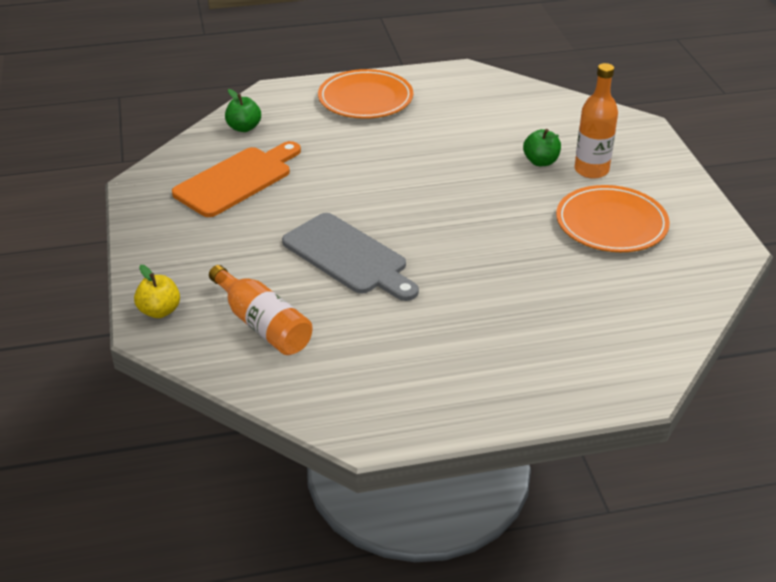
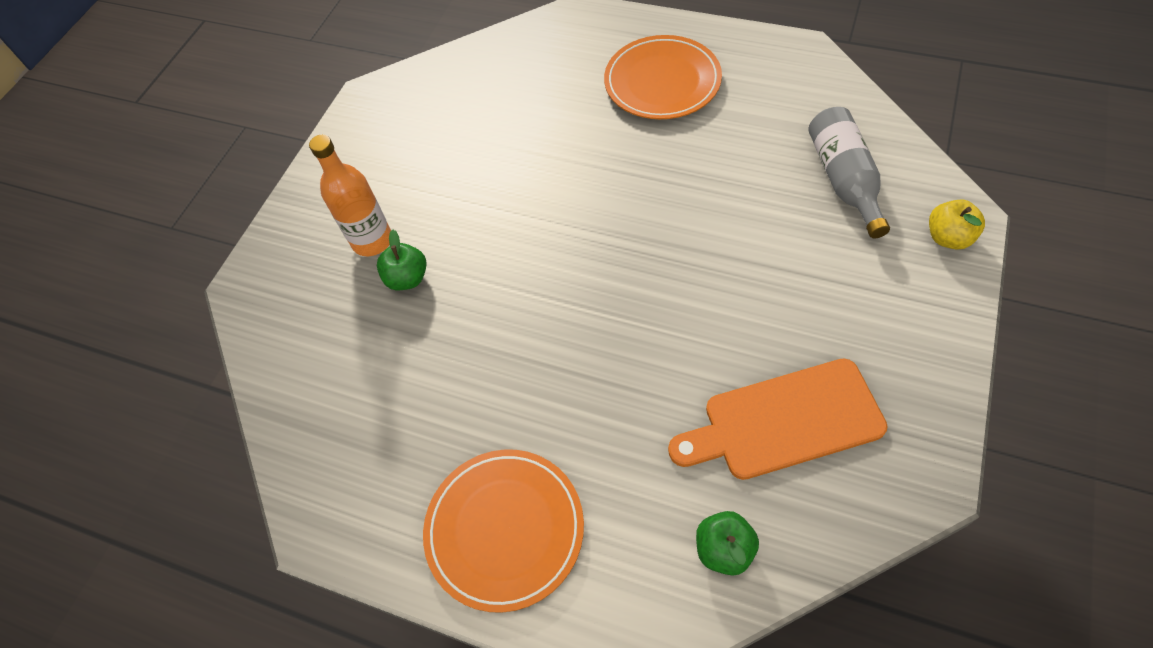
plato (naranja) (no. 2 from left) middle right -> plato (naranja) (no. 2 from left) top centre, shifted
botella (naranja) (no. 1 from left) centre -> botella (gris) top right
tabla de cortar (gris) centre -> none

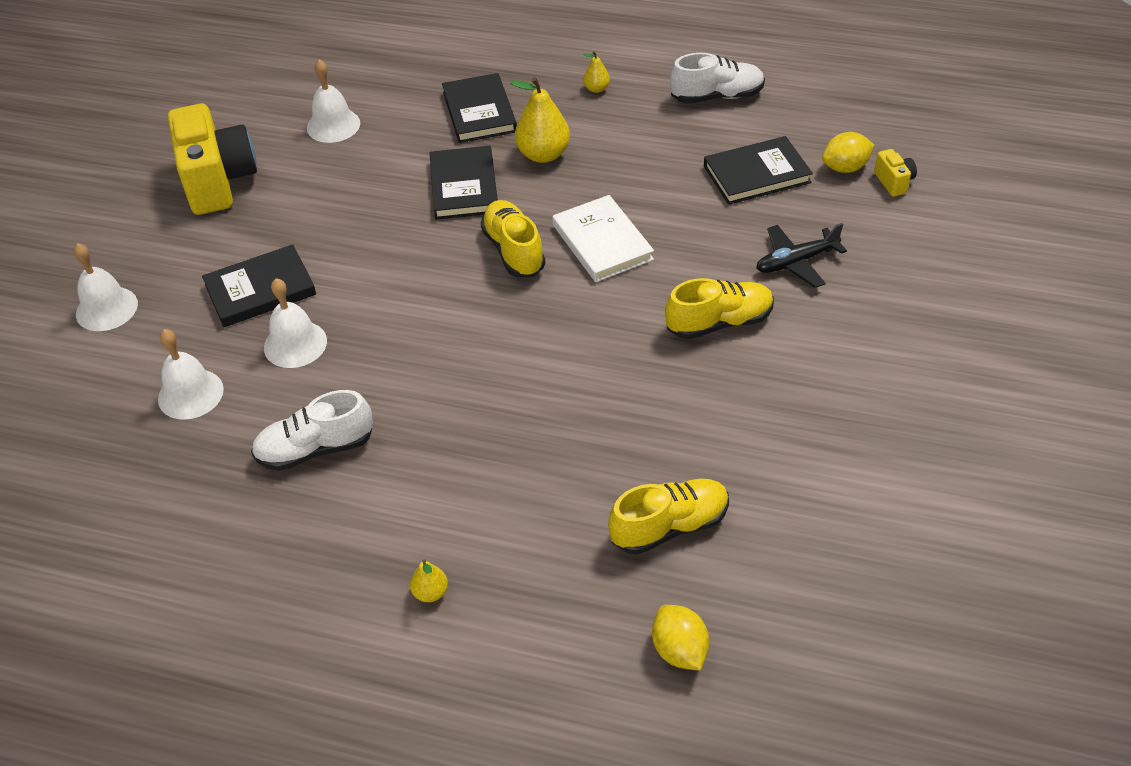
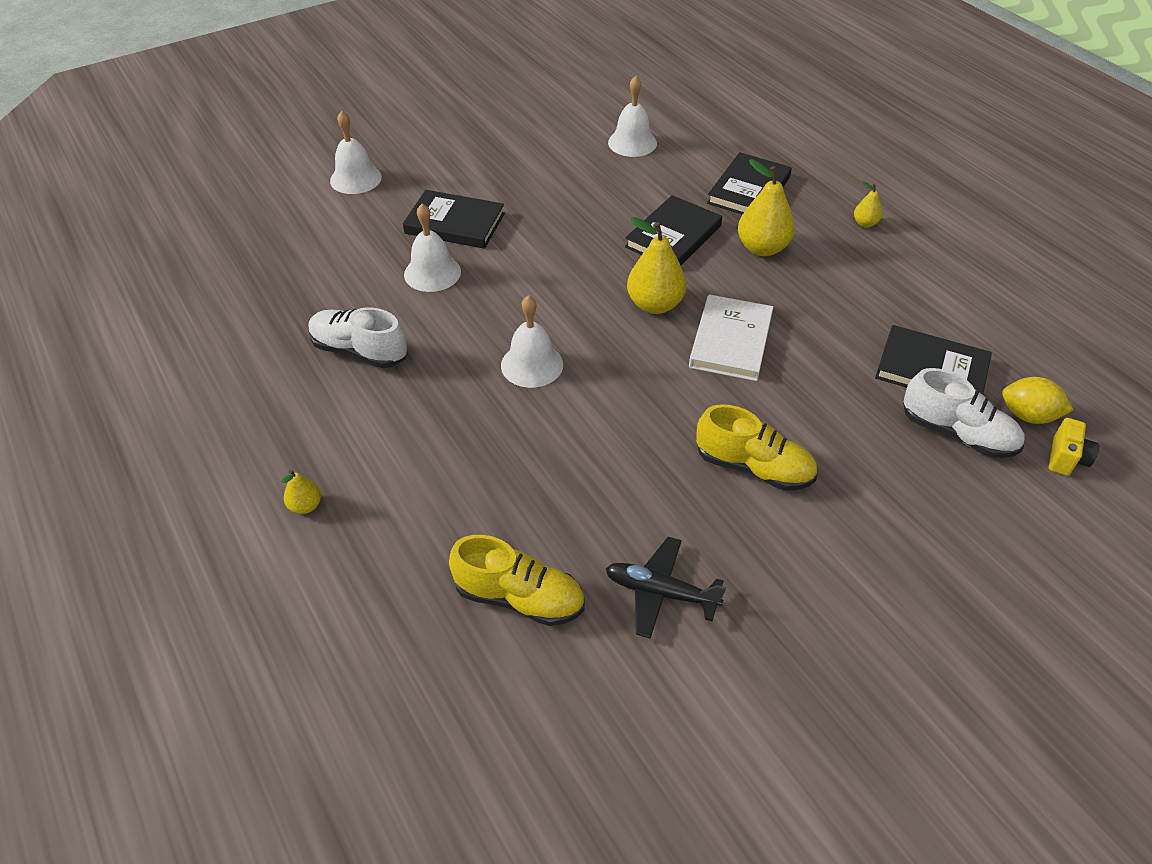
campana (blanco) (no. 2 from left in the first image) middle left -> campana (blanco) (no. 3 from left) centre, shifted
avión (negro) top right -> avión (negro) bottom centre, shifted
zapato (amarillo) (no. 1 from left) top centre -> pera (amarillo) (no. 2 from left) top centre
zapato (blanco) (no. 2 from left) top centre -> zapato (blanco) (no. 2 from left) middle right, shifted
cámara (amarillo) (no. 1 from left) top left -> none
limón (amarillo) (no. 1 from left) bottom centre -> none

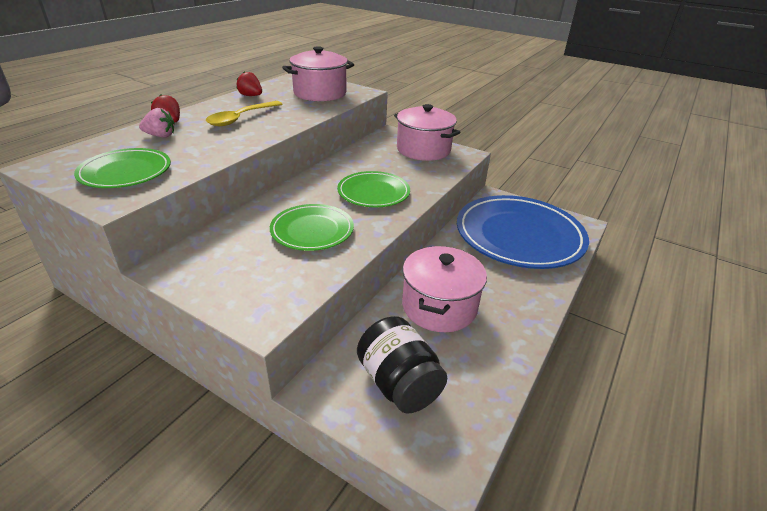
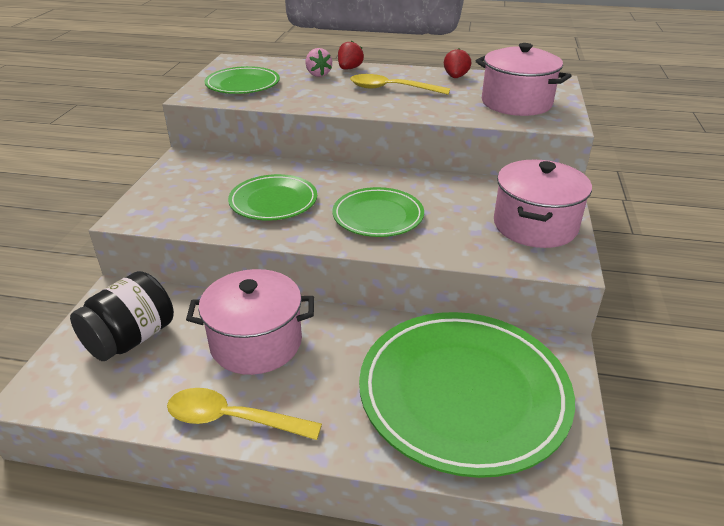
none -> cuchara (amarillo) (no. 1 from left) bottom centre
plato (azul) middle right -> plato (verde) (no. 4 from left) bottom centre

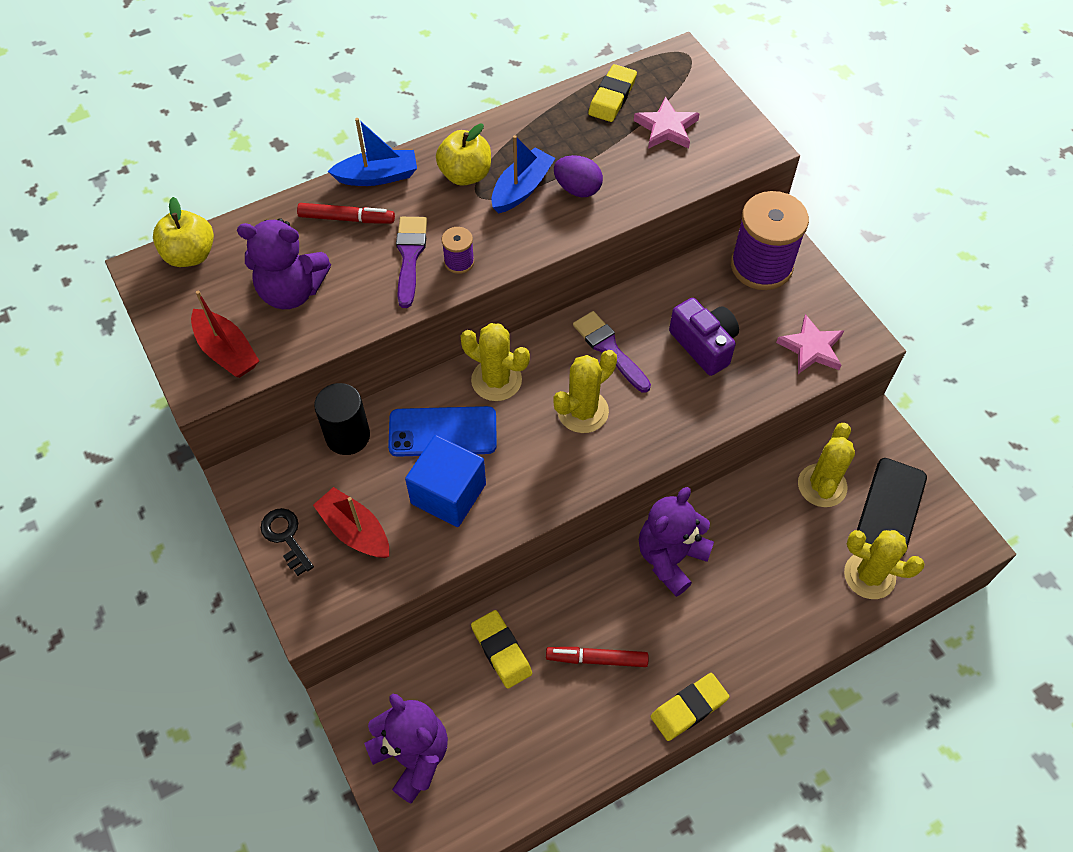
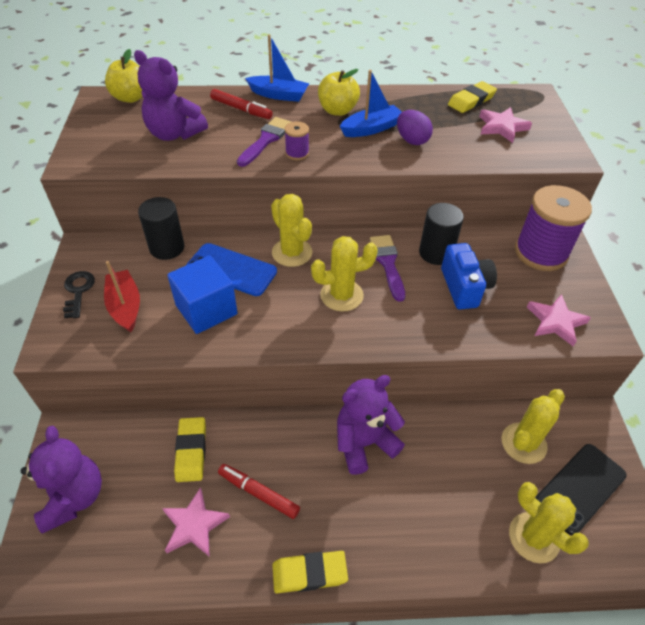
none -> estrella (rosa) (no. 1 from left) bottom left
none -> cilindro (negro) (no. 2 from left) middle right
cámara (morado) centre -> cámara (azul) middle right
barco (rojo) (no. 1 from left) middle left -> none

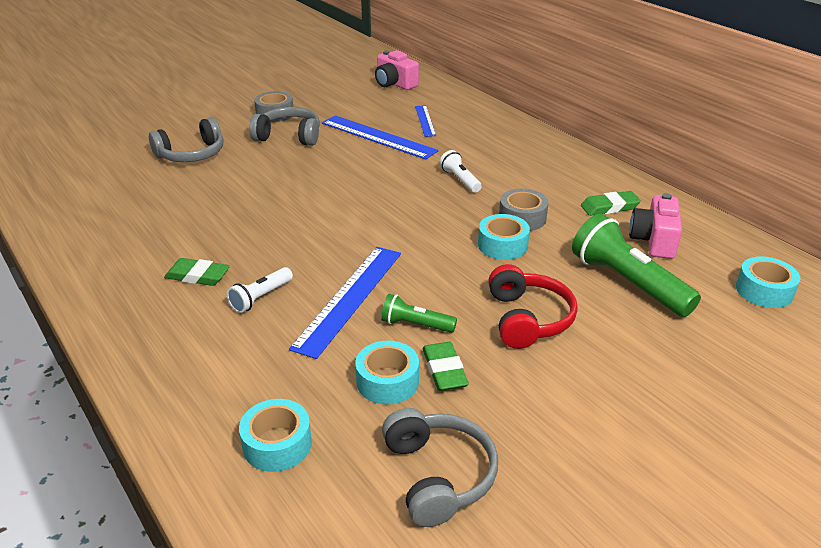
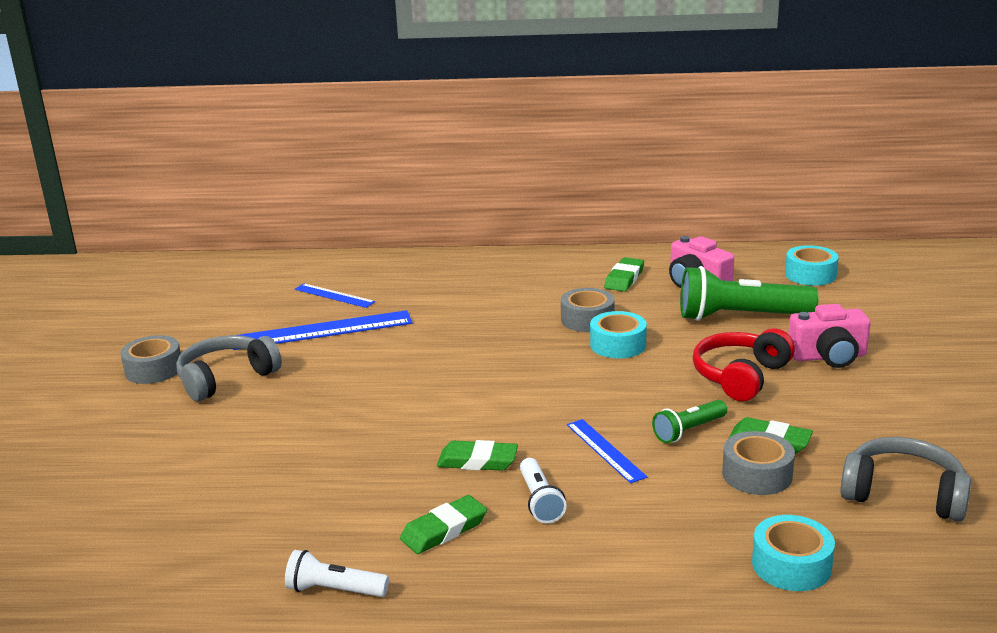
lámpara de mano (blanco) (no. 2 from left in the first image) top centre -> lámpara de mano (blanco) (no. 1 from left) bottom centre, shifted
none -> goma de borrar (verde) (no. 2 from left) bottom centre
regla (azul) (no. 1 from left in the first image) centre -> regla (azul) (no. 3 from left) bottom centre, x0.55
auriculares (rojo) centre -> auriculares (rojo) middle right, 90 degrees counterclockwise
cinta adhesiva (turquesa) (no. 2 from left) bottom centre -> cinta adhesiva (gris) (no. 3 from left) bottom right
cámara (rosa) (no. 1 from left in the first image) top centre -> cámara (rosa) (no. 2 from left) middle right, shifted
auriculares (gris) (no. 1 from left) top left -> none

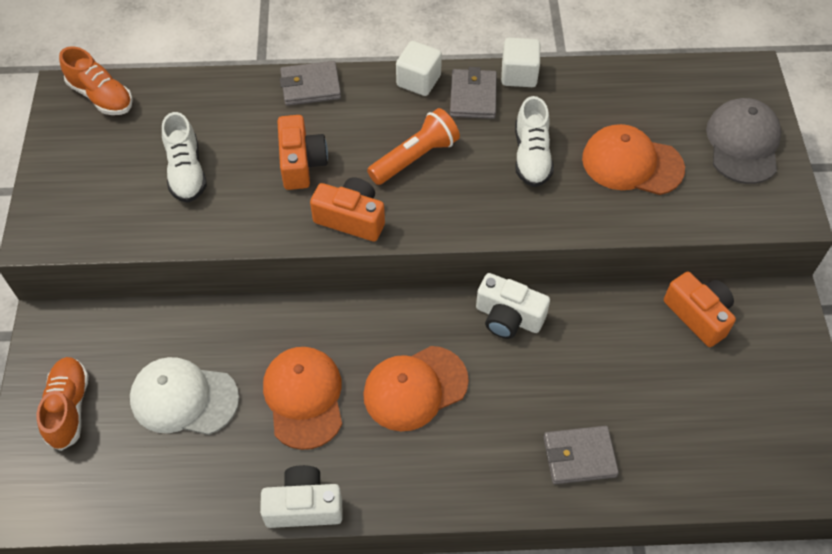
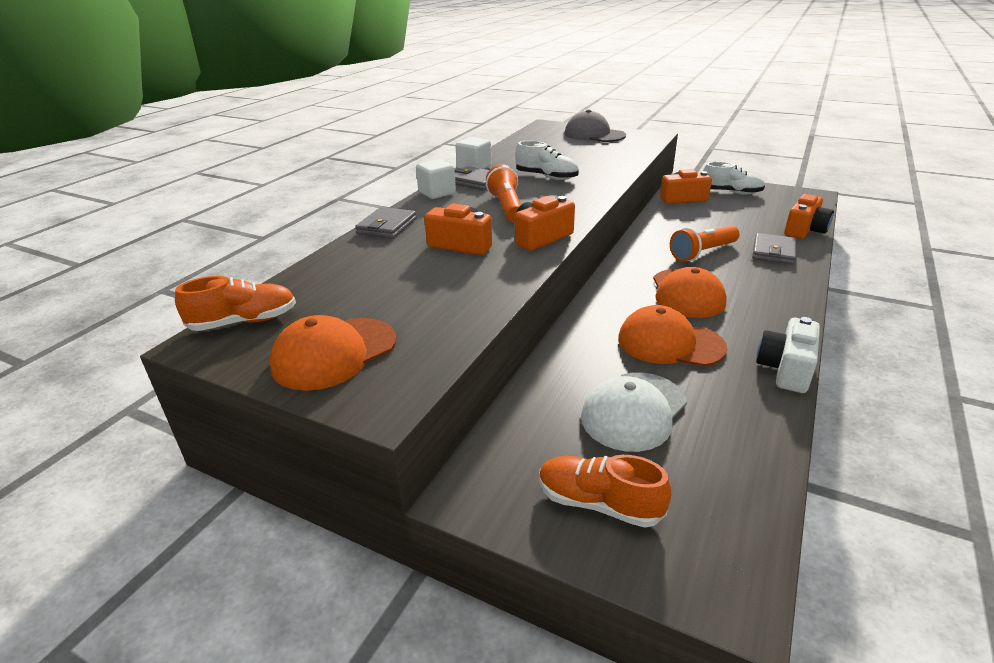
gorra (naranja) (no. 3 from left in the first image) top right -> gorra (naranja) (no. 1 from left) centre, shifted
none -> lámpara de mano (naranja) (no. 2 from left) middle right
zapato (blanco) (no. 1 from left in the first image) top left -> zapato (blanco) (no. 2 from left) top right, shifted
none -> cámara (naranja) (no. 4 from left) top right
cámara (blanco) (no. 2 from left) centre -> none

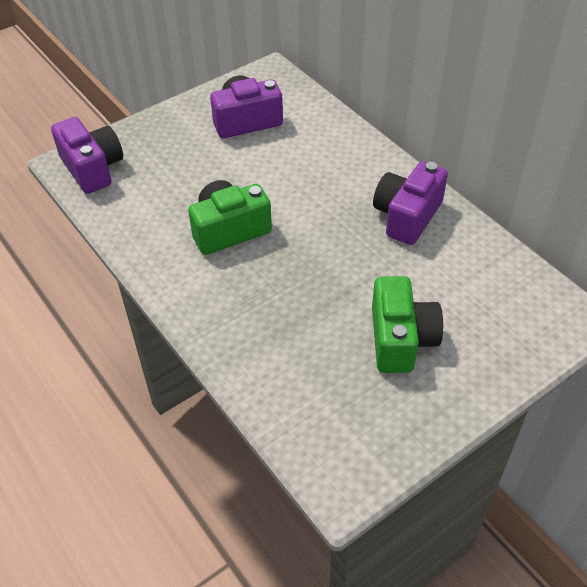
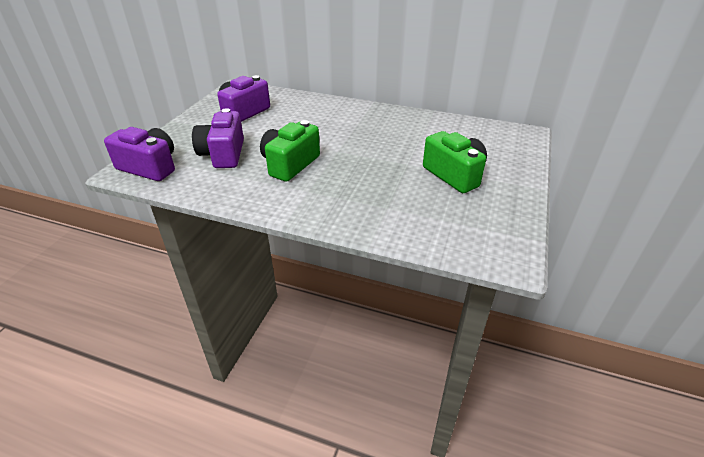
cámara (morado) (no. 3 from left in the first image) middle right -> cámara (morado) (no. 2 from left) top left, shifted

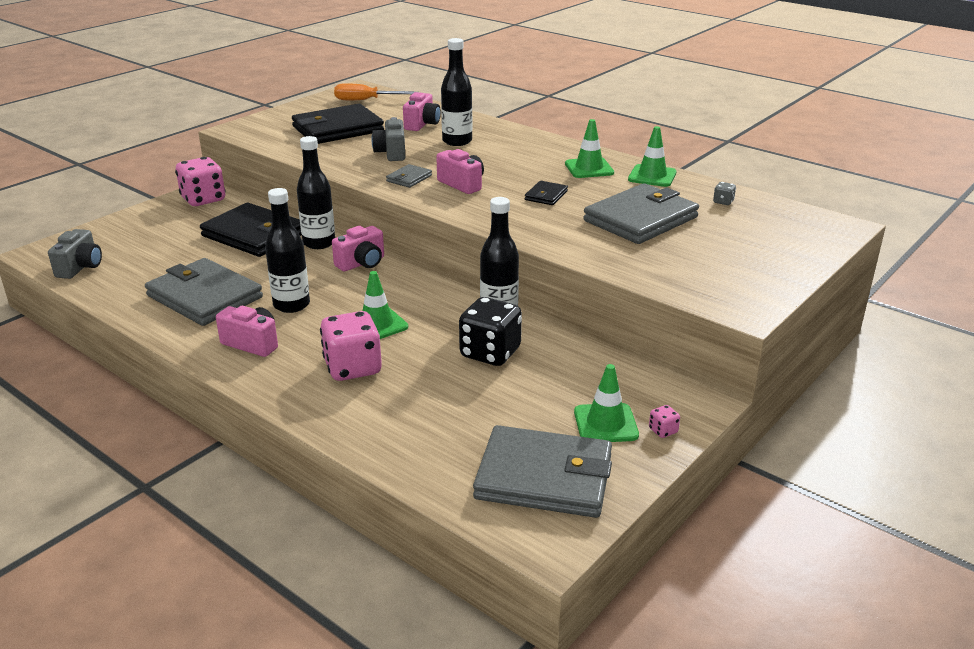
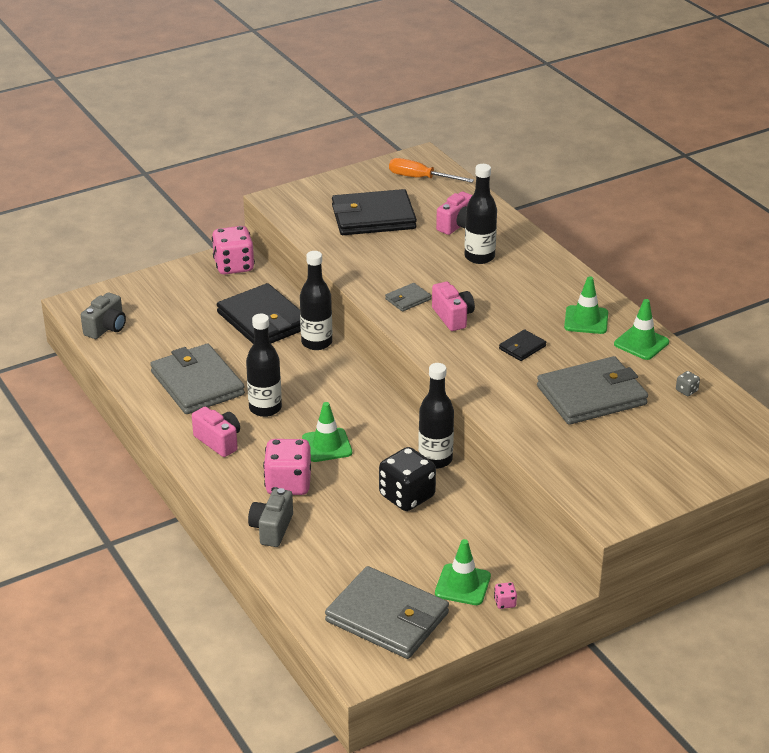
cámara (gris) (no. 2 from left) top centre -> cámara (gris) (no. 2 from left) bottom centre, shifted
cámara (rosa) (no. 2 from left) centre -> none

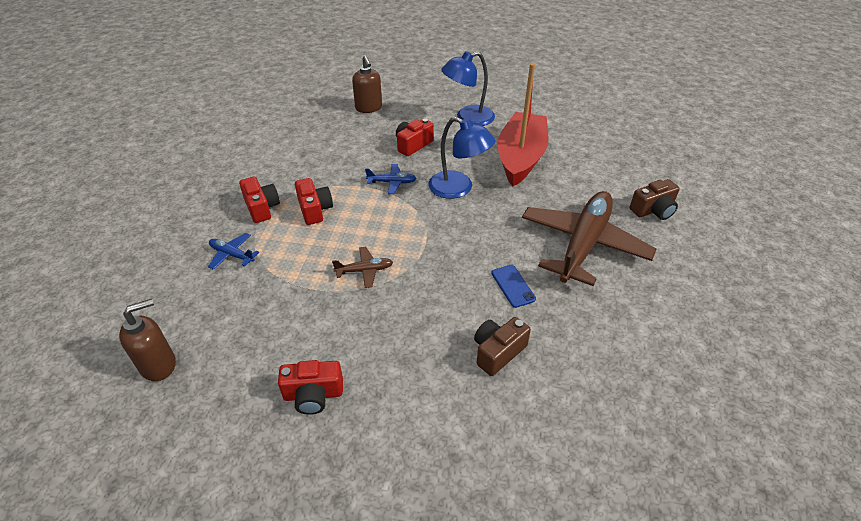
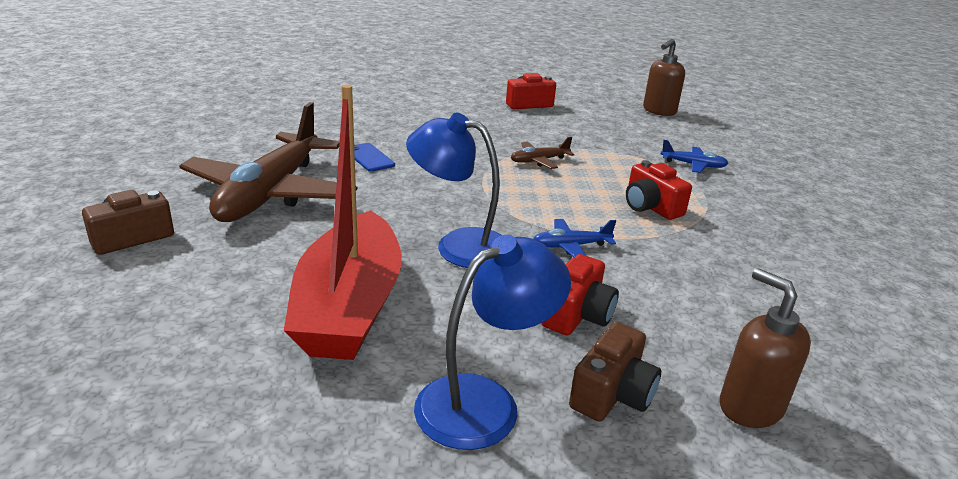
cámara (marrón) (no. 1 from left in the first image) centre -> cámara (marrón) (no. 2 from left) bottom centre, shifted
cámara (rojo) (no. 1 from left) middle left -> none

